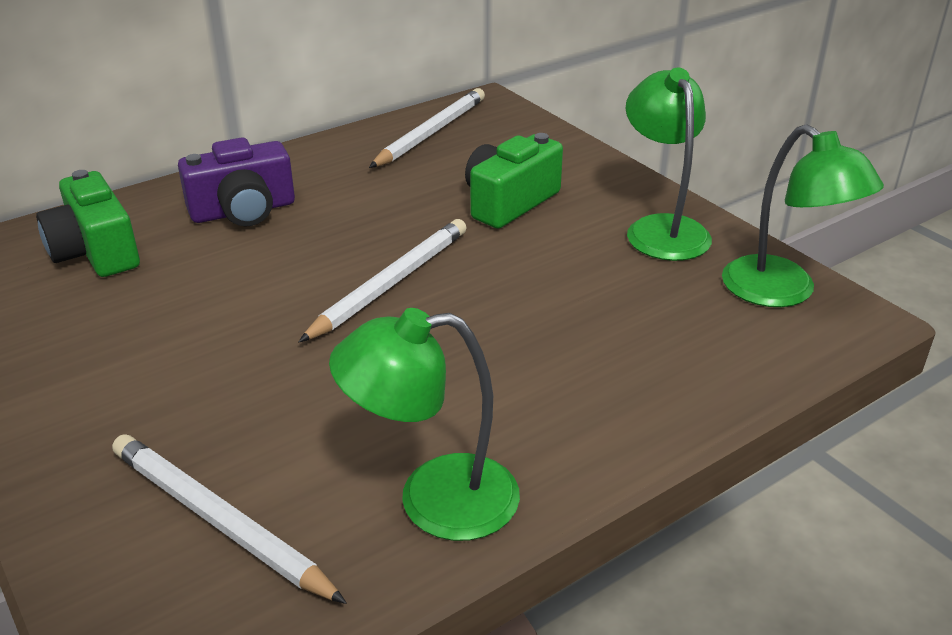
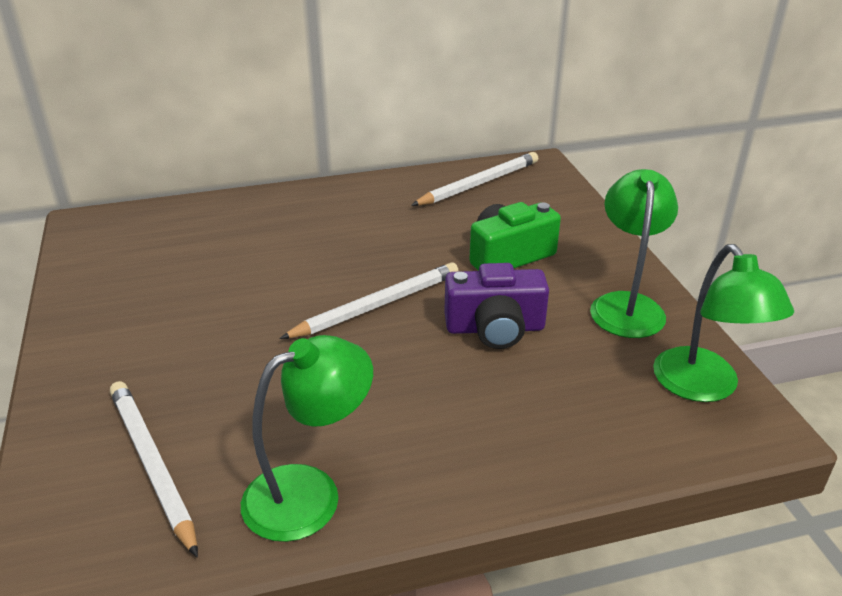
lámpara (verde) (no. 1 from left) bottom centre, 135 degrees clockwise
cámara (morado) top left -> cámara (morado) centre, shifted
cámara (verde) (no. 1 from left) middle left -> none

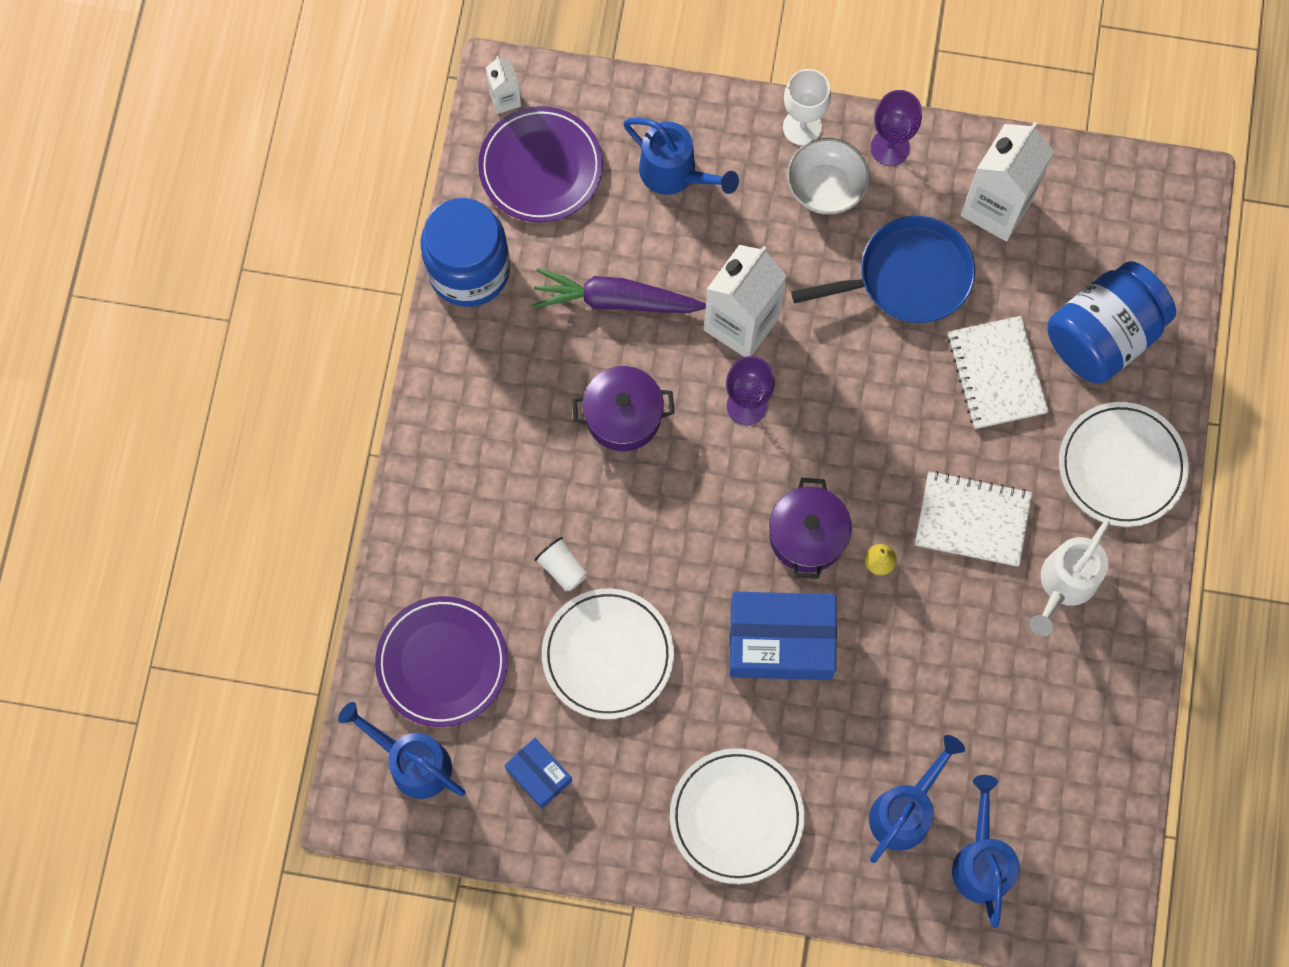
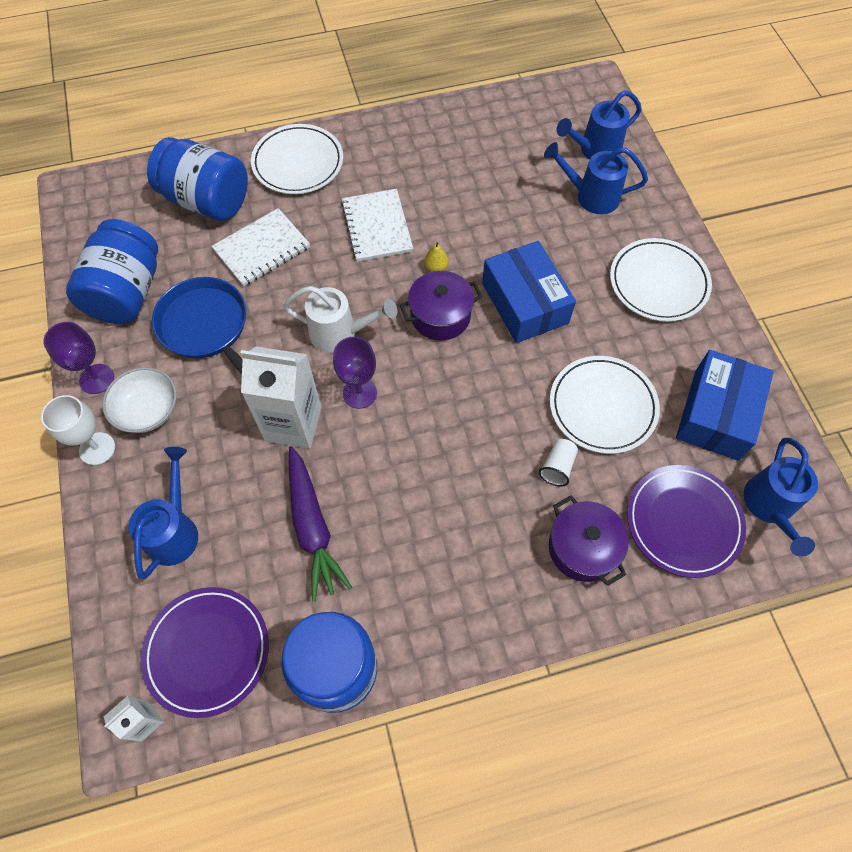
cartón de leche (blanco) (no. 3 from left) top right -> tarro (azul) (no. 1 from left) top left
regadera (blanco) middle right -> regadera (blanco) centre, shifted
olla (morado) (no. 1 from left in the first image) centre -> olla (morado) (no. 2 from left) middle right, shifted
caja (azul) (no. 1 from left in the first image) bottom centre -> caja (azul) (no. 2 from left) middle right, x1.90

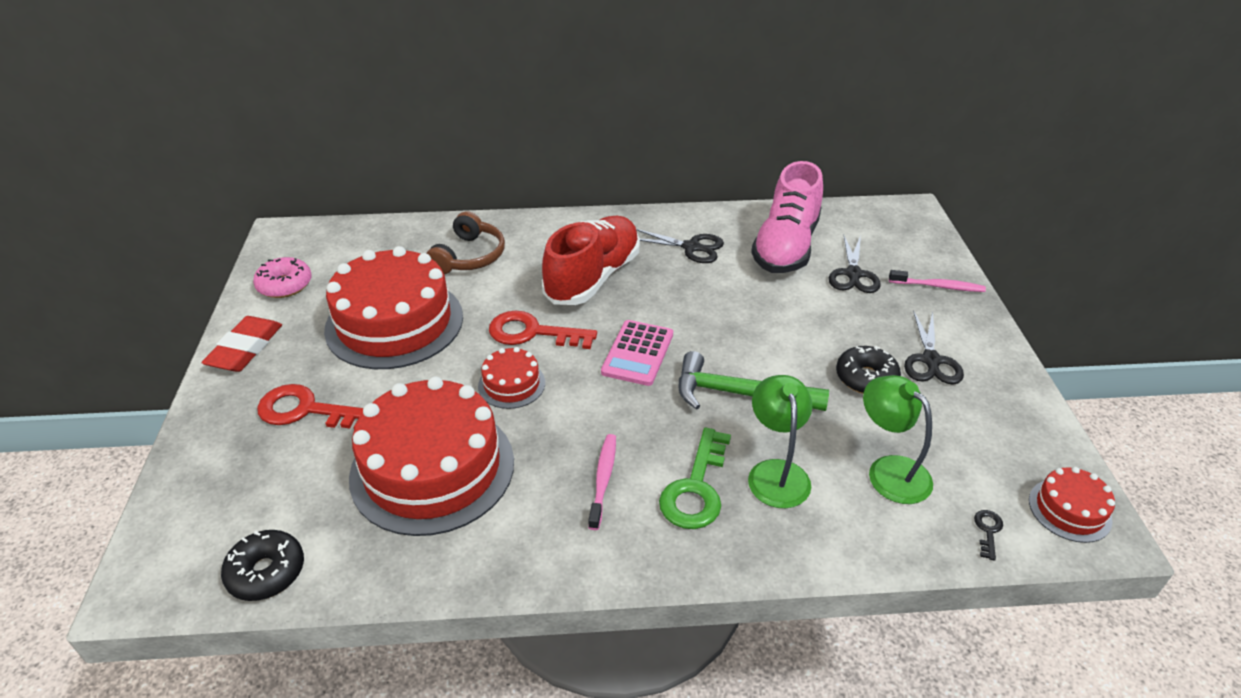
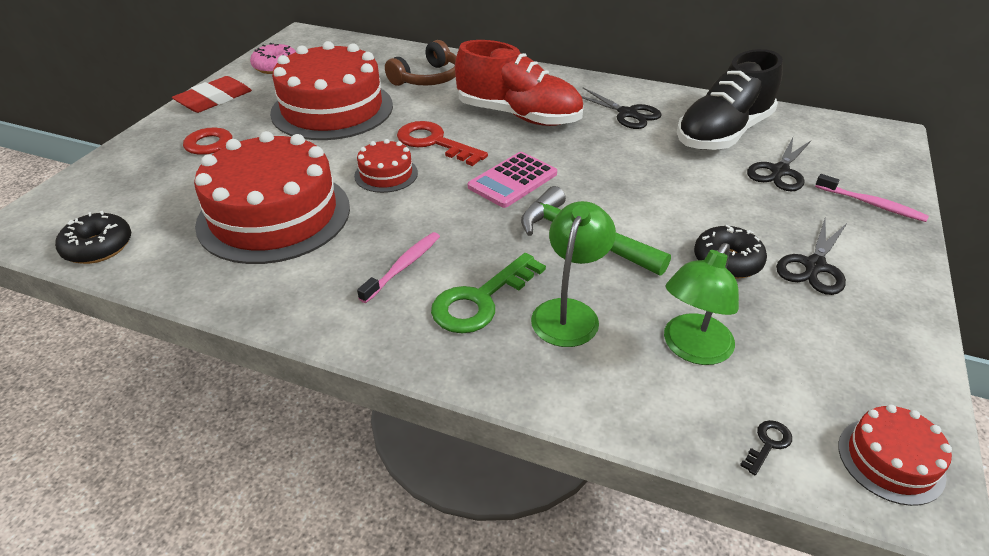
zapato (rojo) centre -> zapato (rojo) top centre, 60 degrees clockwise
lámpara (verde) (no. 2 from left) middle right, 135 degrees counterclockwise
zapato (rosa) top centre -> zapato (negro) top right

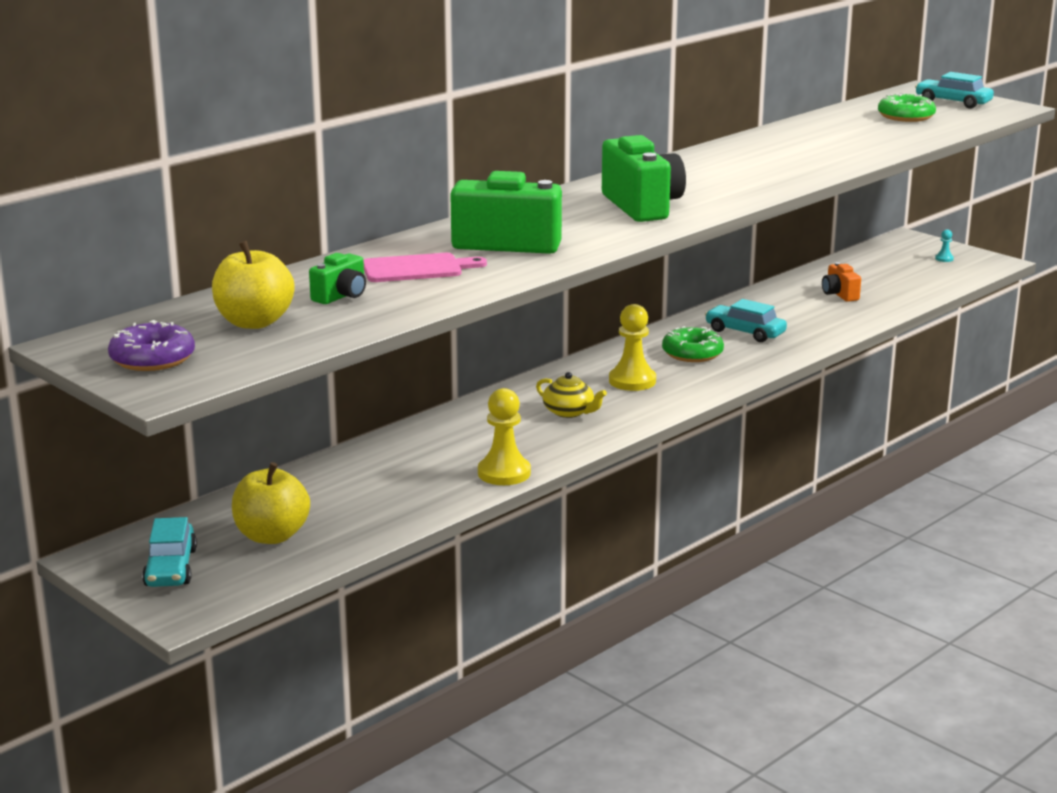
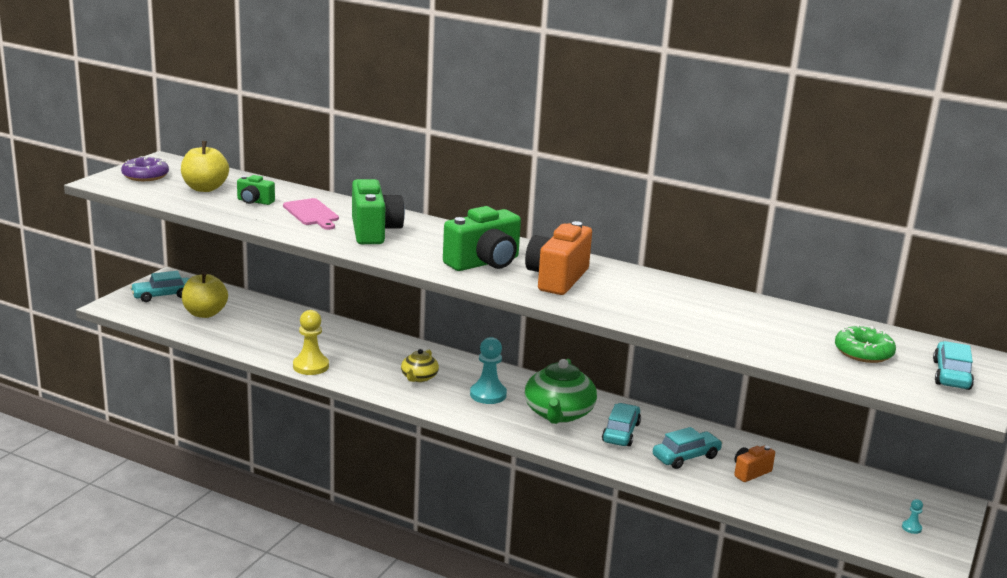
peón (amarillo) (no. 2 from left) centre -> peón (turquesa) (no. 1 from left) centre
none -> cámara (naranja) (no. 1 from left) centre
rosquilla (verde) (no. 1 from left) centre -> tetera (verde) bottom centre
none -> coche (turquesa) (no. 3 from left) bottom right

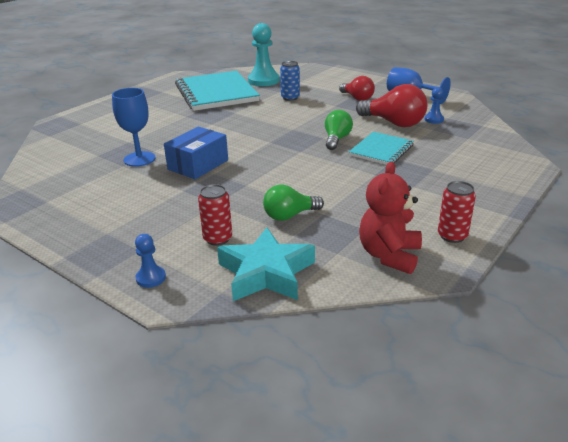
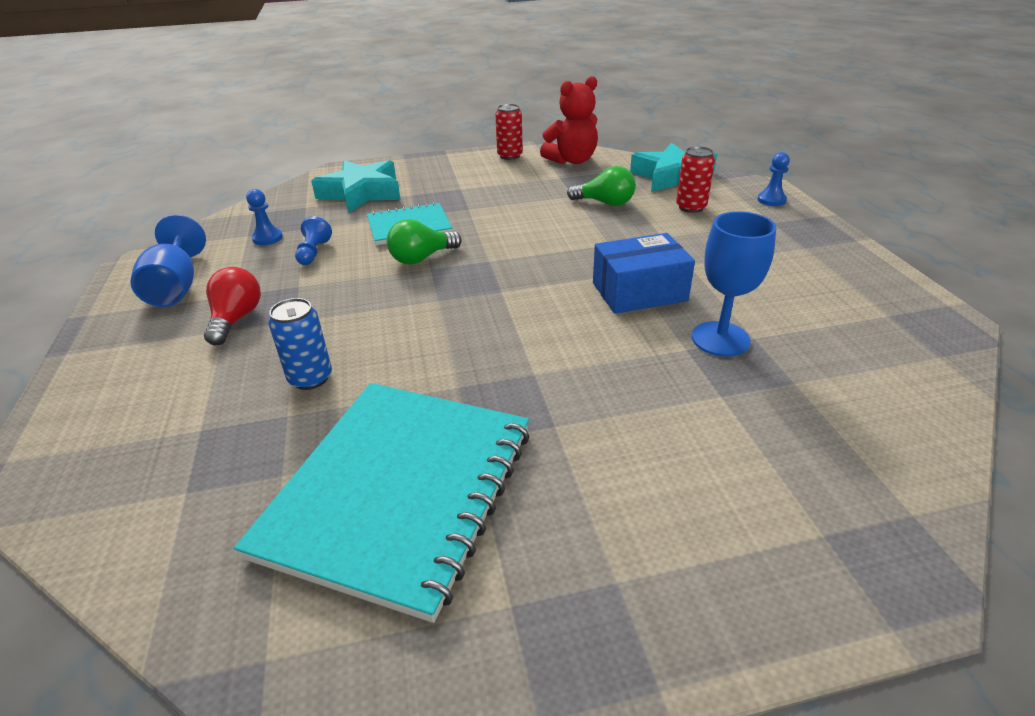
bombilla (rojo) (no. 2 from left) top right -> peón (azul) (no. 2 from left) middle left
none -> estrella (turquesa) (no. 1 from left) top centre
peón (turquesa) top centre -> none

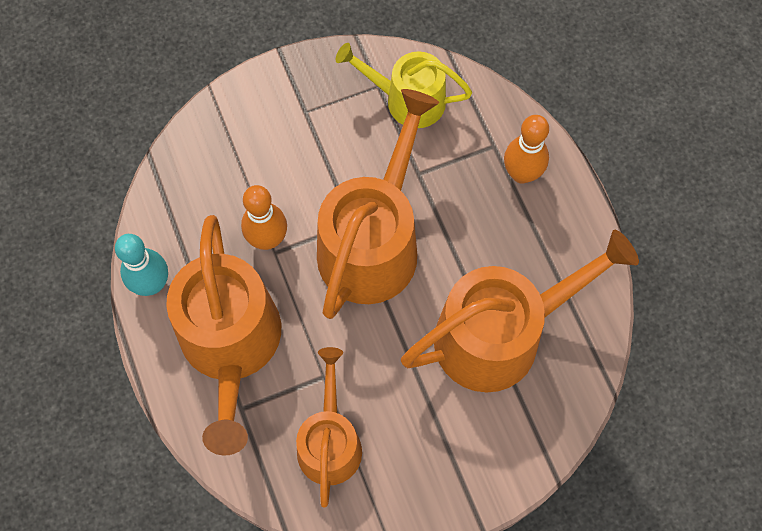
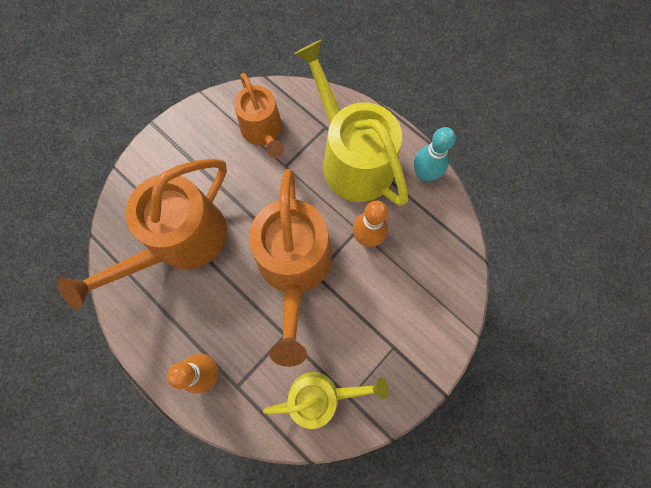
regadera (naranja) (no. 1 from left) middle left -> regadera (amarillo) (no. 2 from left) top centre

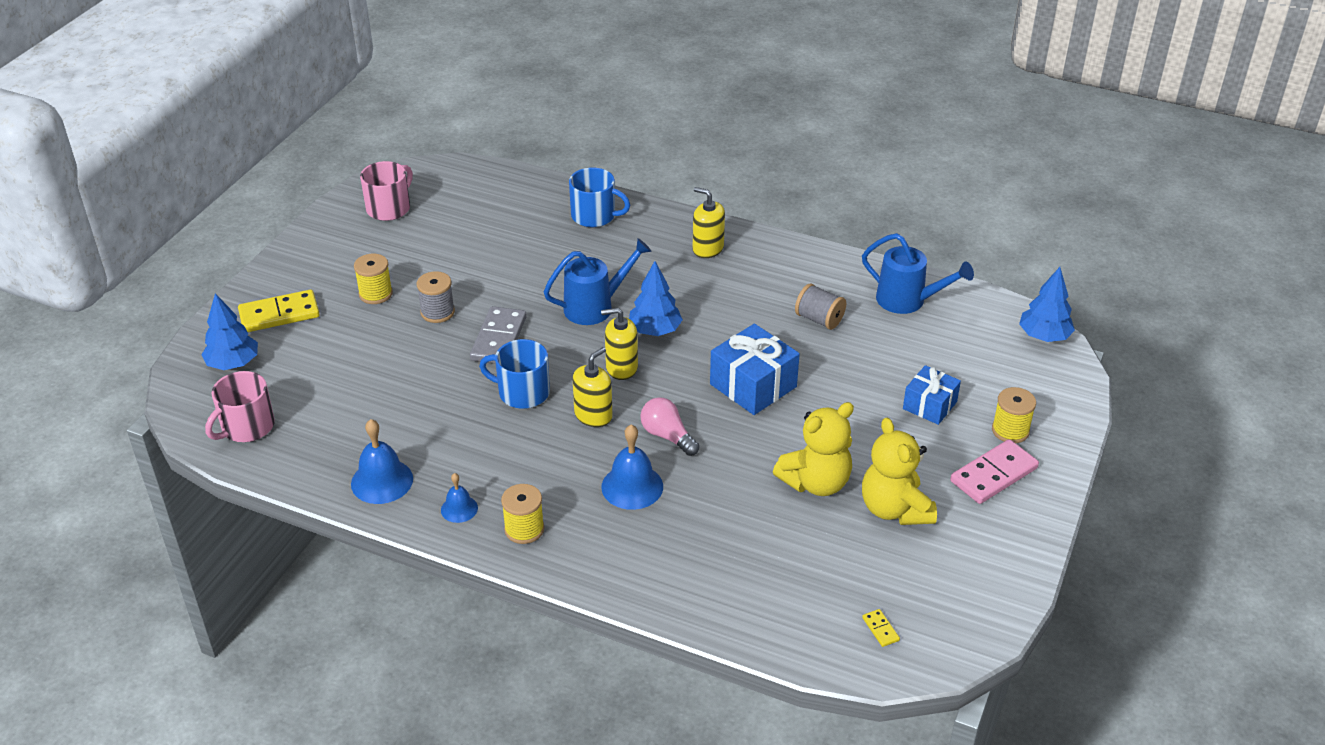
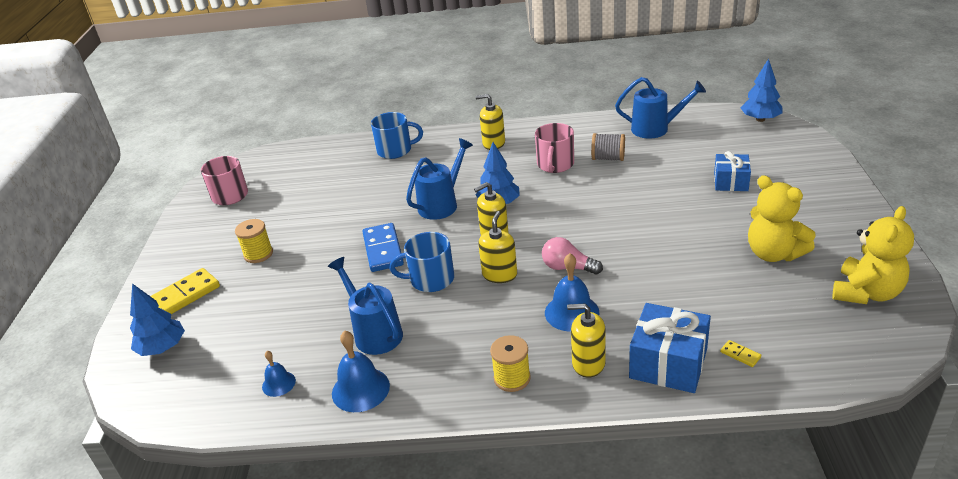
campana (azul) (no. 2 from left in the first image) bottom centre -> campana (azul) (no. 1 from left) bottom left, shifted
none -> regadera (azul) (no. 1 from left) centre
ficha de dominó (gris) centre -> ficha de dominó (azul) centre
taza (rosa) (no. 1 from left in the first image) middle left -> taza (rosa) (no. 2 from left) top centre, shifted
none -> dispensador de jabón (amarillo) (no. 4 from left) bottom centre
regalo (azul) (no. 1 from left) centre -> regalo (azul) (no. 1 from left) bottom right, shifted
ficha de dominó (amarillo) (no. 2 from left) bottom centre -> ficha de dominó (amarillo) (no. 2 from left) bottom right, shifted
osito (amarillo) (no. 1 from left in the first image) centre -> osito (amarillo) (no. 2 from left) middle right, shifted
carrete (gris) (no. 1 from left) middle left -> none
ficha de dominó (rosa) middle right -> none
carrete (amarillo) (no. 3 from left) middle right -> none

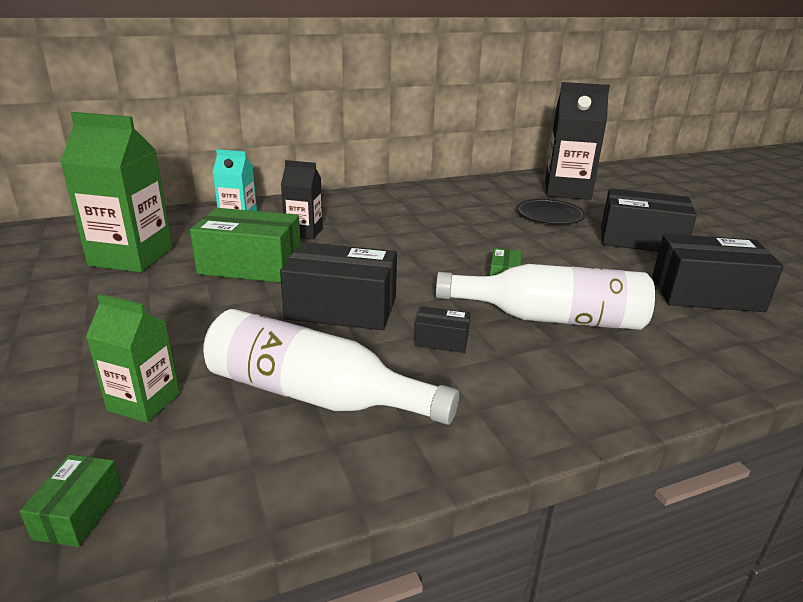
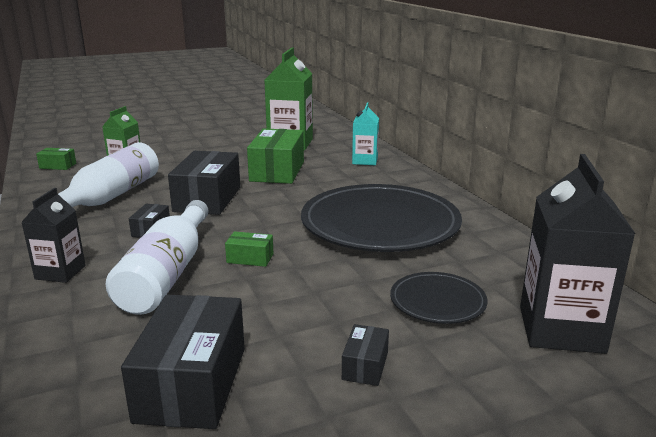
cartón de leche (negro) (no. 1 from left) top centre -> cartón de leche (negro) (no. 1 from left) middle left, shifted
none -> plato (negro) (no. 1 from left) centre
caja (negro) (no. 3 from left in the first image) middle right -> caja (negro) (no. 4 from left) bottom centre, x0.47

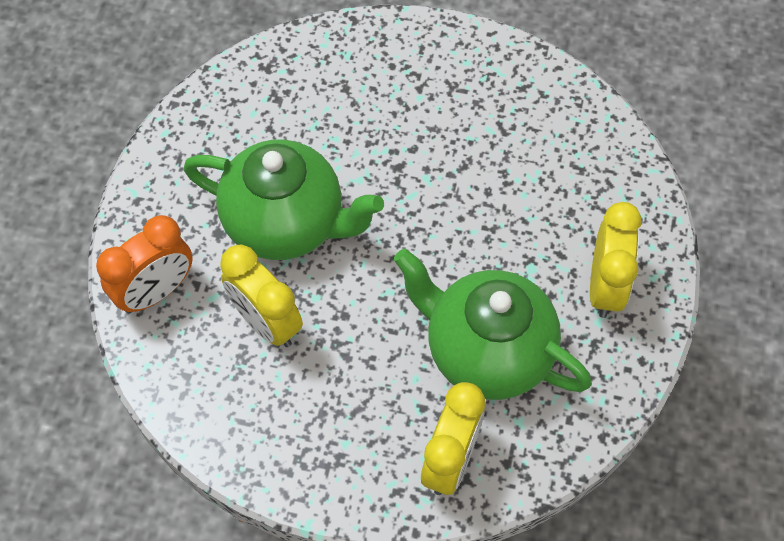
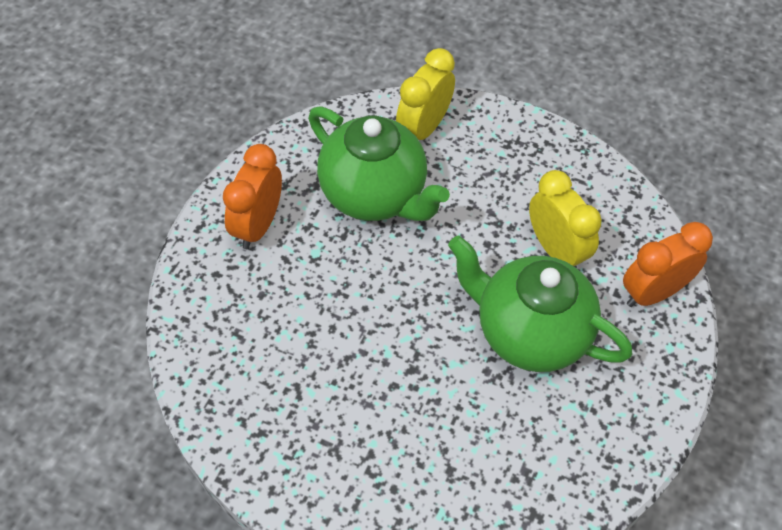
despertador (amarillo) (no. 3 from left) middle right -> despertador (naranja) (no. 1 from left) middle left

